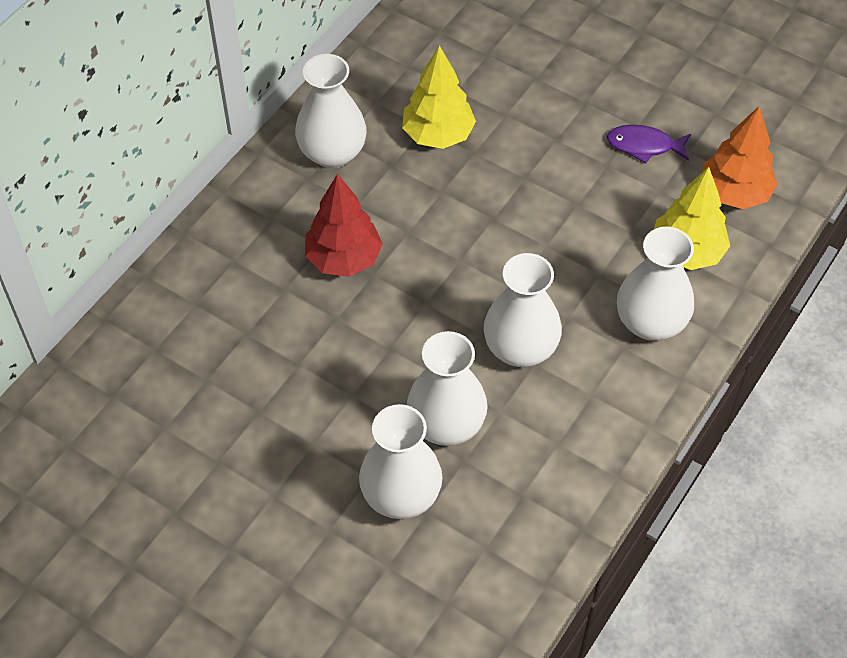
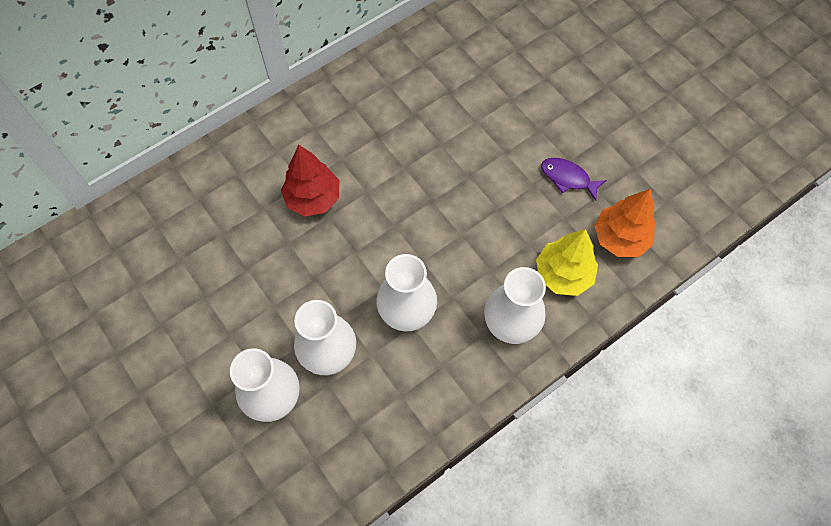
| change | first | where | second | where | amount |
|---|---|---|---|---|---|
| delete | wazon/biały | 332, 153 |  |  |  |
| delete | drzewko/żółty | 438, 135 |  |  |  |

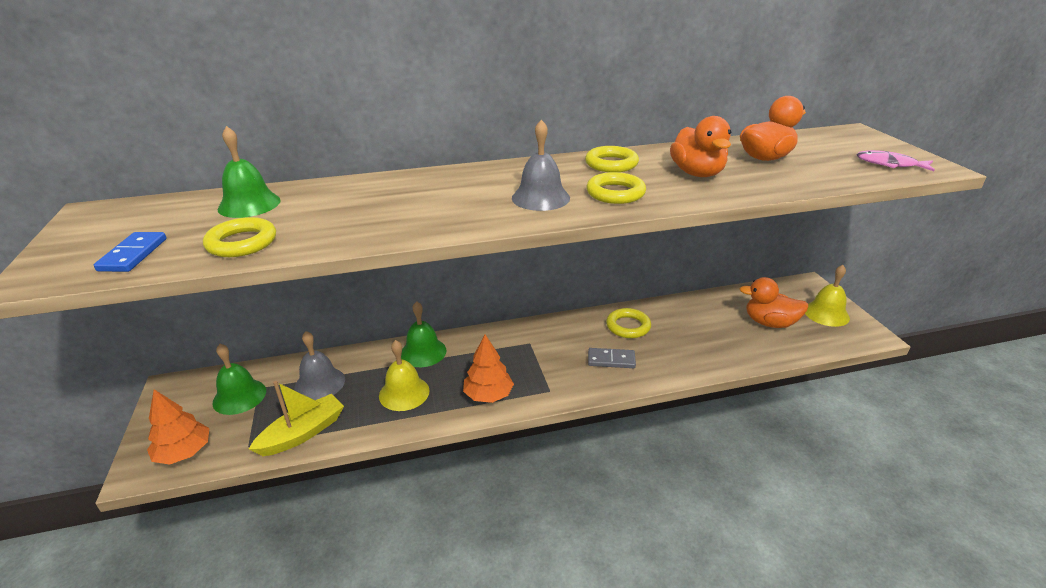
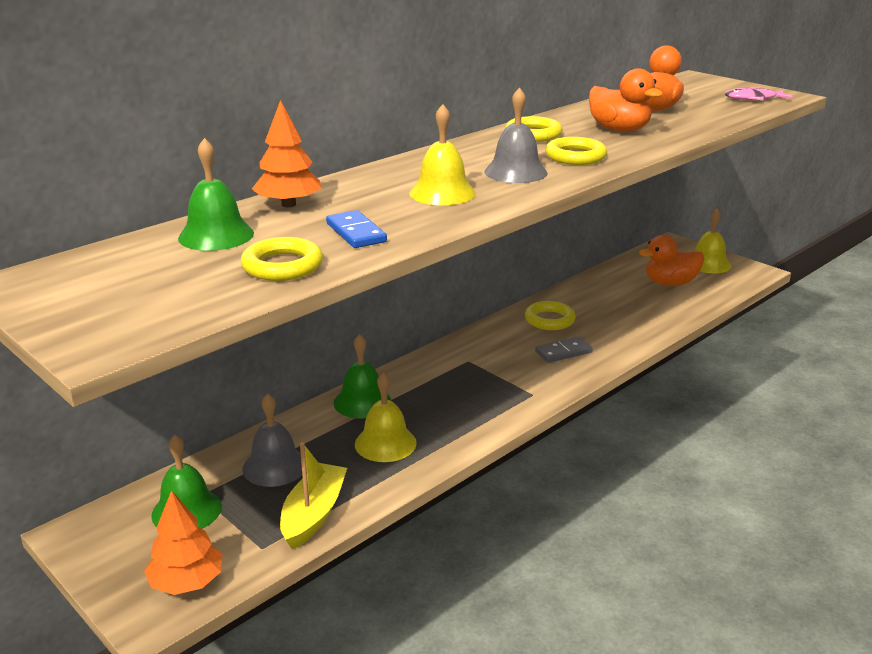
| change | first | where | second | where | amount |
|---|---|---|---|---|---|
| insert |  |  | dzwonek/żółty | 442, 193 |  |
| move | kostka domina/niebieski | 133, 254 |  | 356, 233 |  |
| move | drzewko/pomarańczowy | 488, 395 |  | 288, 204 |  |

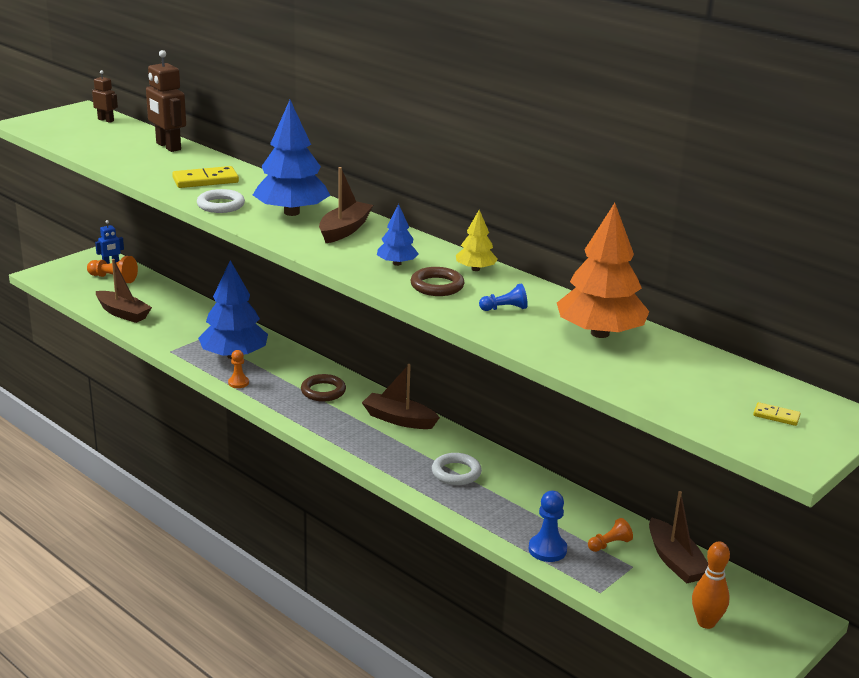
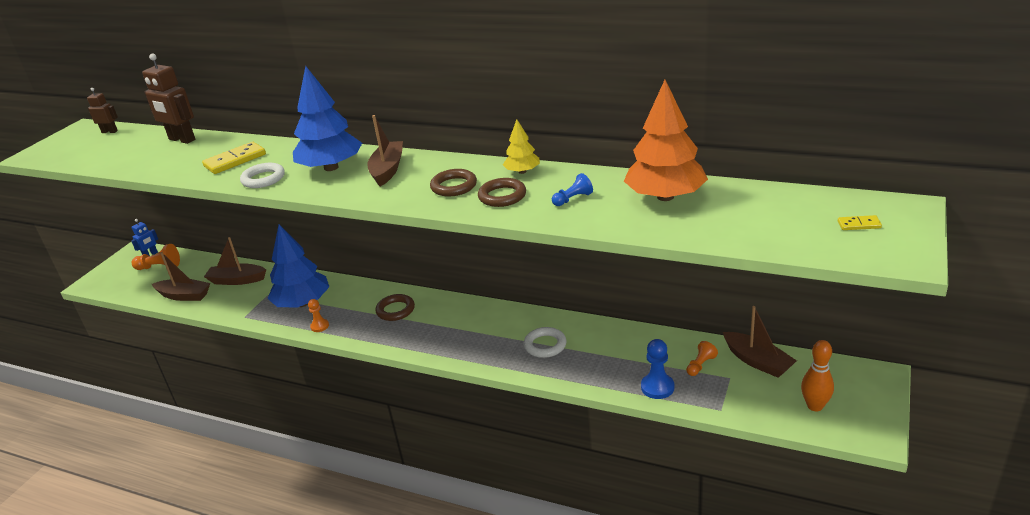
| change | first | where | second | where | amount |
|---|---|---|---|---|---|
| move | łódka/brązowy | 399, 419 |  | 237, 280 |  |
| replace | drzewko/niebieski | 397, 263 | pierścień/brązowy | 454, 186 |  |

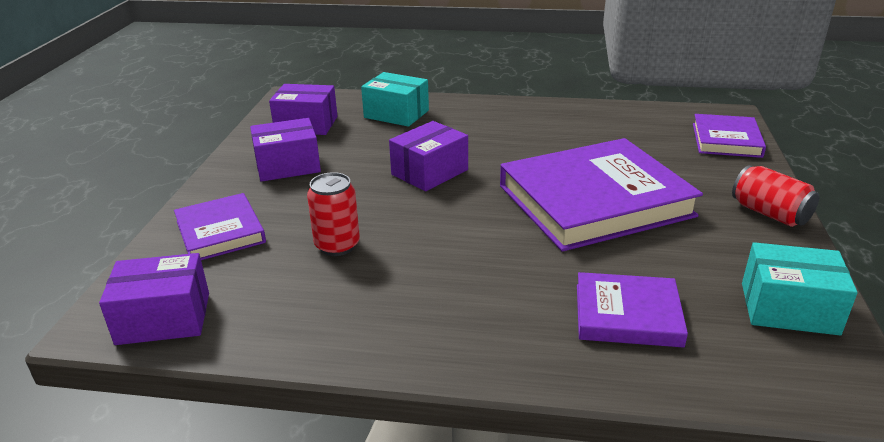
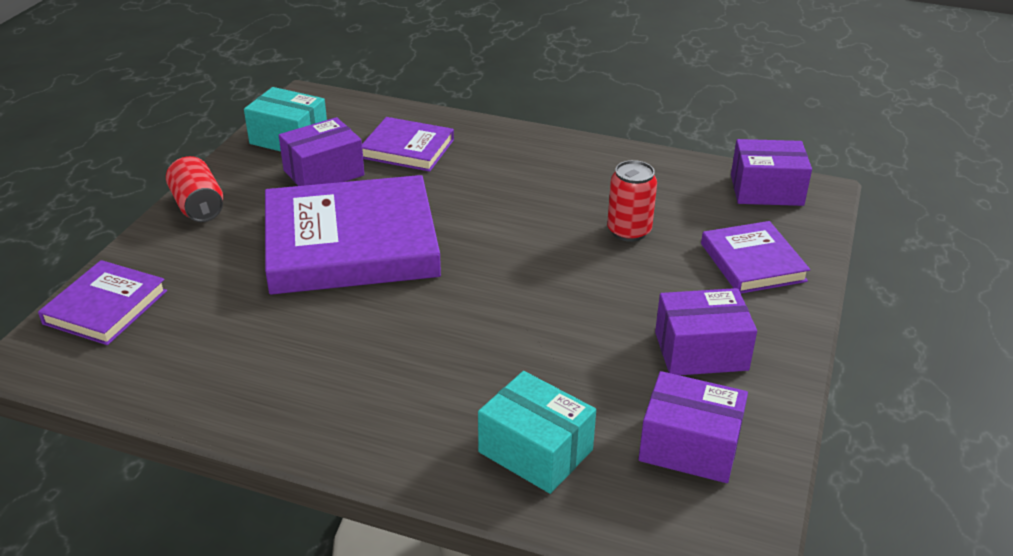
| change | first | where | second | where | amount |
|---|---|---|---|---|---|
| move | pudełko/fioletowy | 429, 172 |  | 324, 173 |  |

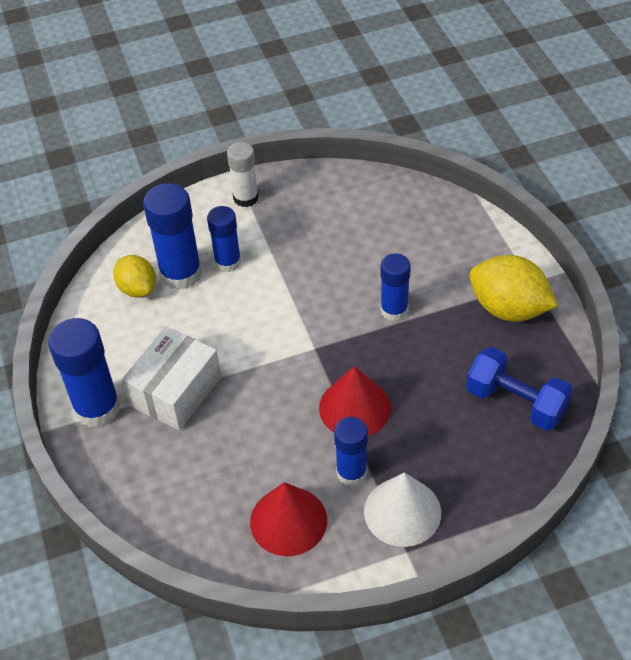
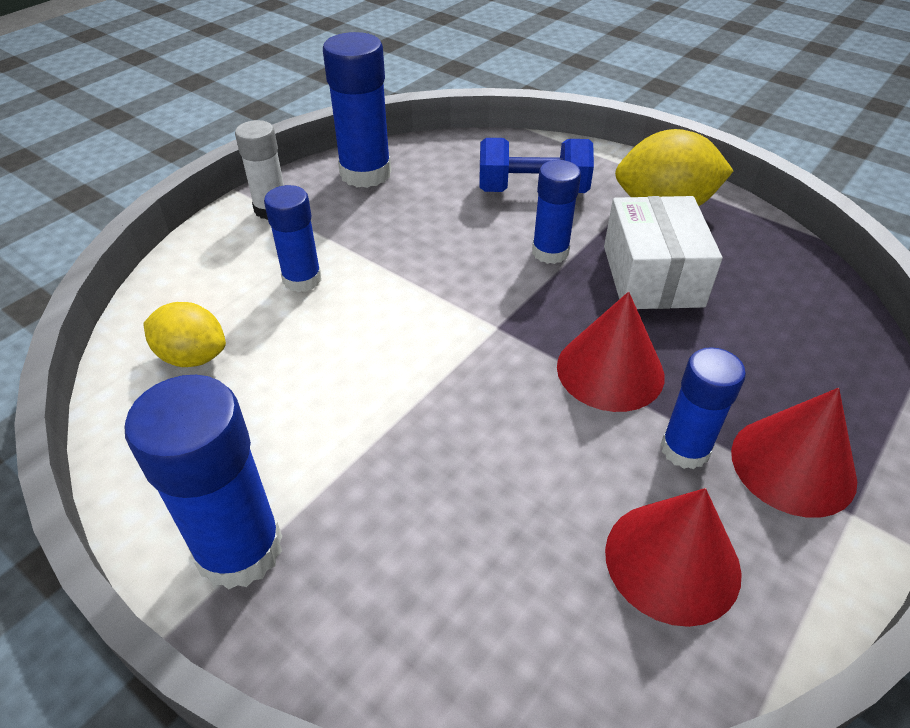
| change | first | where | second | where | amount |
|---|---|---|---|---|---|
| move | pudełko/biały | 176, 391 |  | 652, 276 |  |
| move | klej w sztyfcie/niebieski | 181, 274 |  | 365, 173 |  |
| move | hantel/niebieski | 515, 402 |  | 532, 190 |  |
| recolor | stożek/biały | 402, 511 | stożek/czerwony | 793, 465 |  |

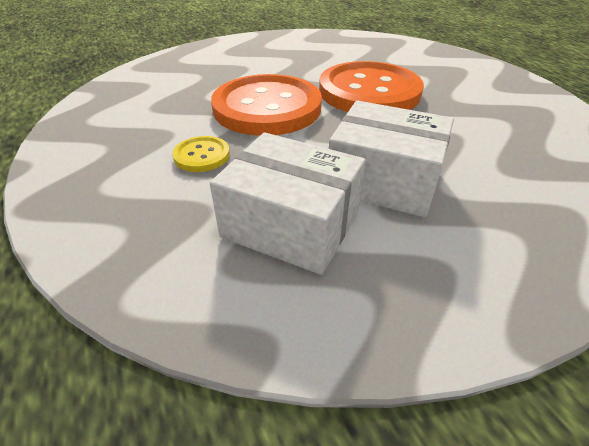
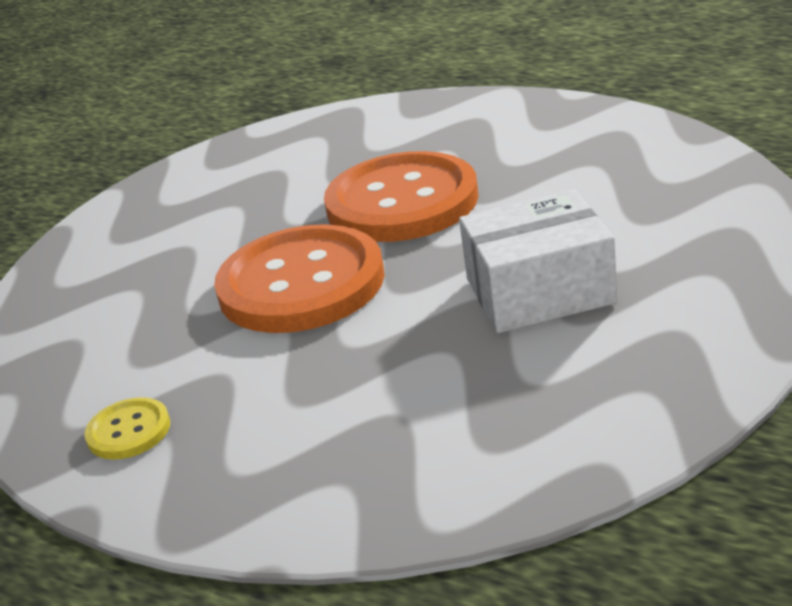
| change | first | where | second | where | amount |
|---|---|---|---|---|---|
| delete | pudełko/biały | 291, 224 |  |  |  |
| move | guzik/żółty | 202, 155 |  | 129, 431 |  |

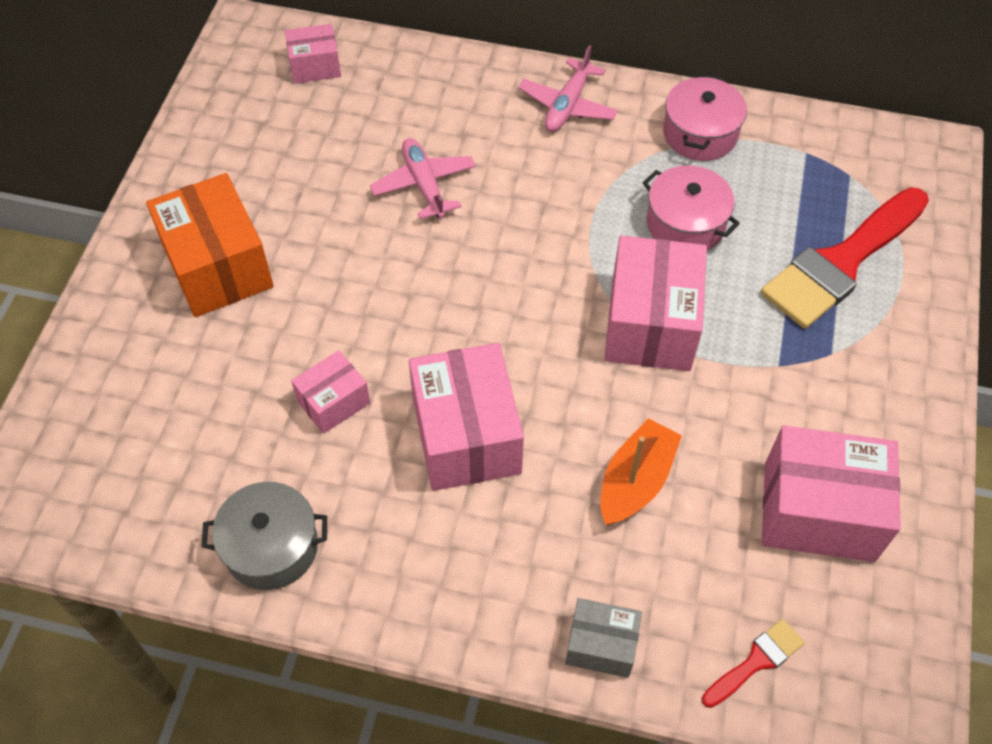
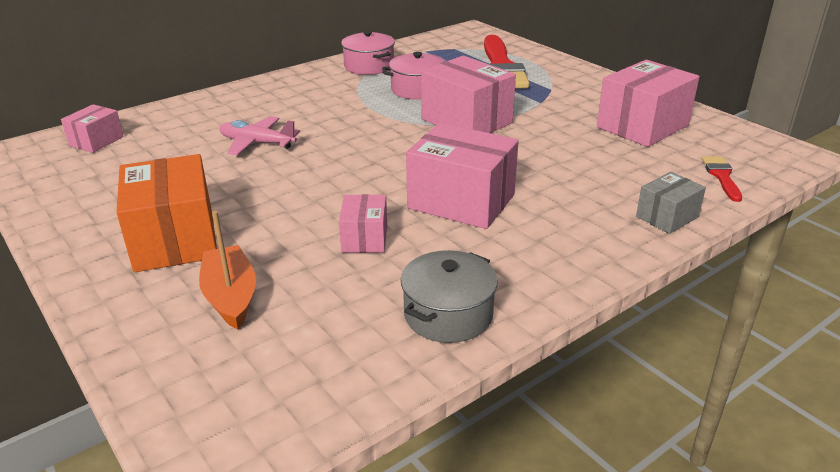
| change | first | where | second | where | amount |
|---|---|---|---|---|---|
| delete | samolot/różowy | 568, 105 |  |  |  |
| move | łódka/pomarańczowy | 635, 481 |  | 231, 296 |  |
| rotate | pudełko/pomarańczowy | 218, 266 |  | 175, 239 | 60 degrees clockwise |

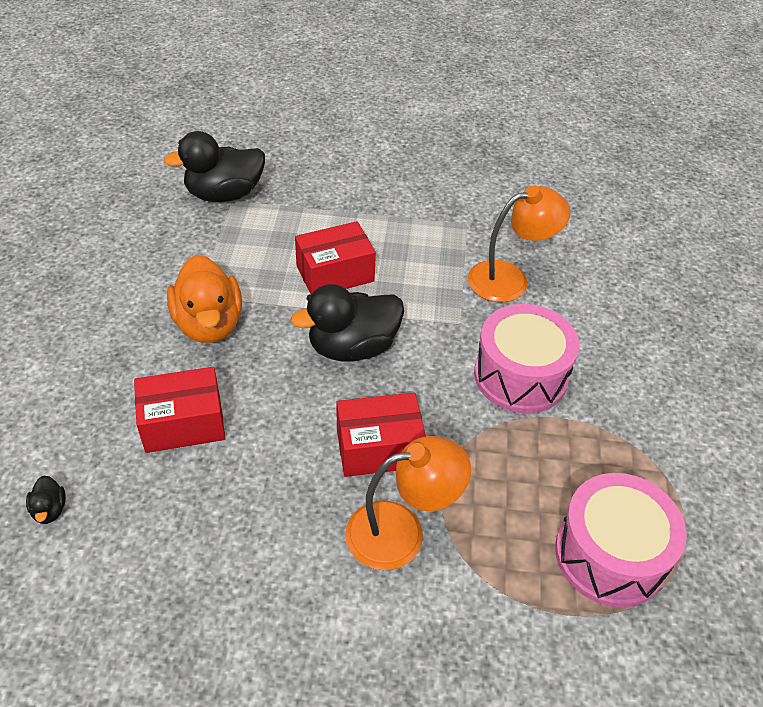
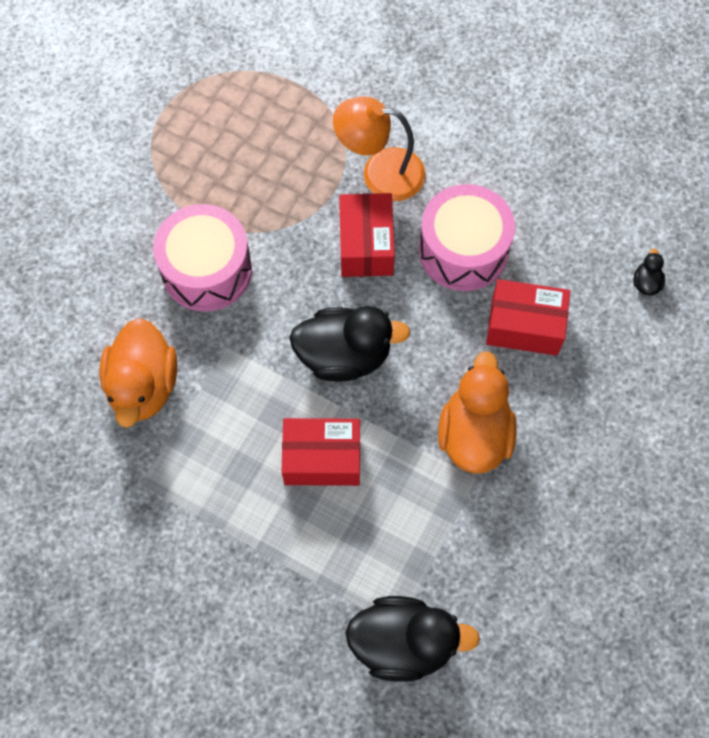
| change | first | where | second | where | amount |
|---|---|---|---|---|---|
| move | bęben/różowy | 610, 555 |  | 463, 250 |  |
| replace | lampka/pomarańczowy | 509, 278 | kaczka/pomarańczowy | 143, 385 |  |
| rotate | pudełko/czerwony | 379, 448 |  | 366, 245 | 75 degrees clockwise |

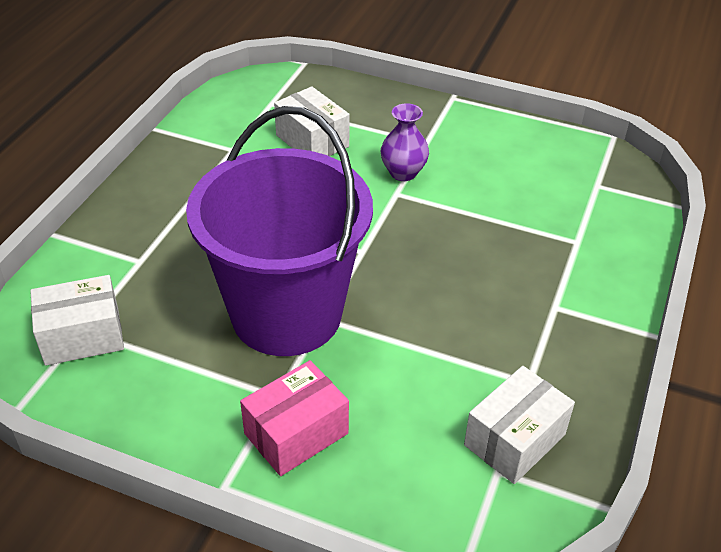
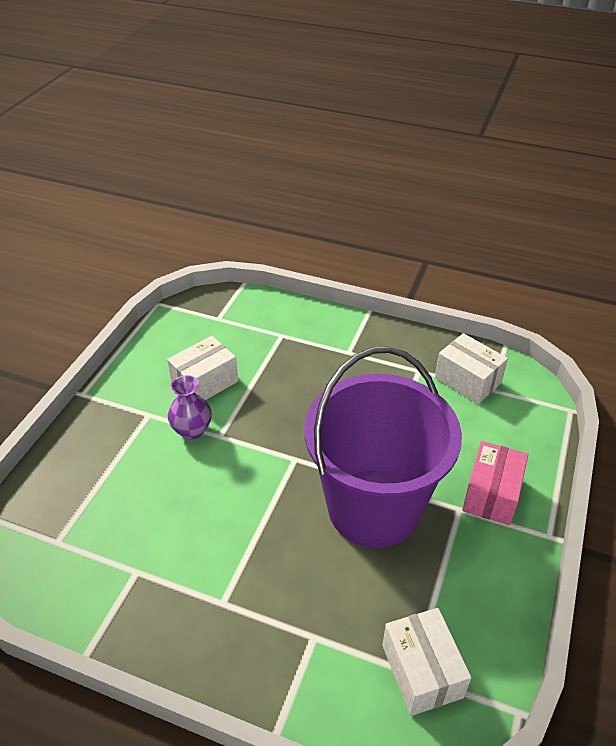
| change | first | where | second | where | amount |
|---|---|---|---|---|---|
| move | pudełko/biały | 312, 141 |  | 205, 382 |  |
| rotate | pudełko/różowy | 296, 433 |  | 491, 494 | 60 degrees clockwise |

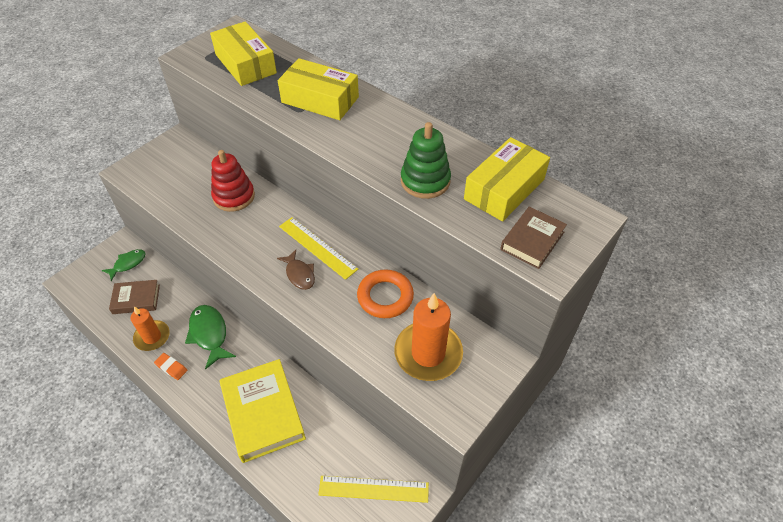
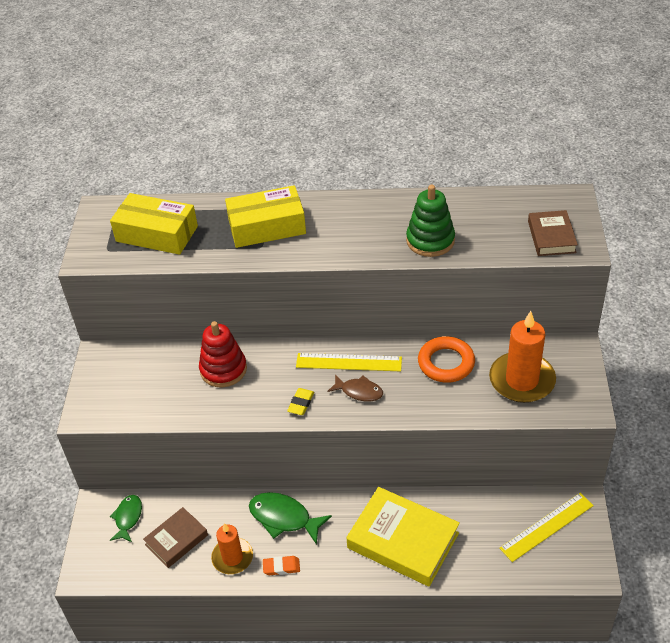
| change | first | where | second | where | amount |
|---|---|---|---|---|---|
| delete | pudełko/żółty | 504, 189 |  |  |  |
| insert |  |  | gumka do mazania/żółty | 301, 403 |  |

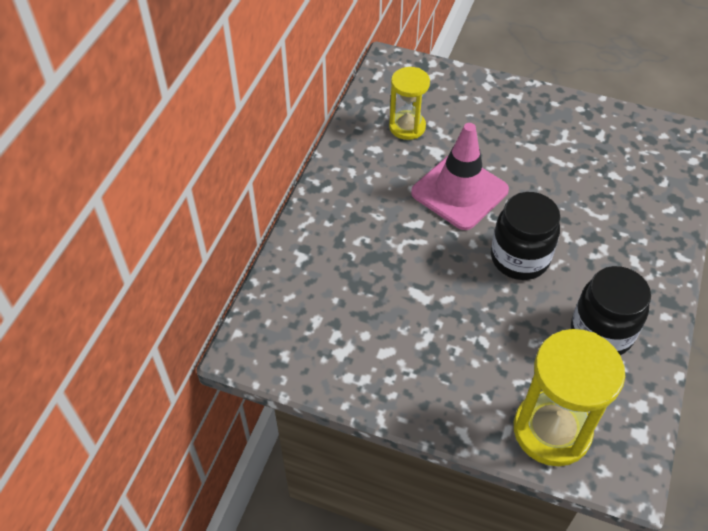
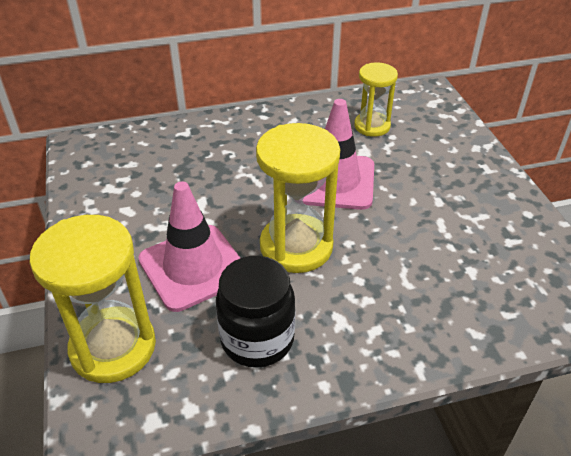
| change | first | where | second | where | amount |
|---|---|---|---|---|---|
| insert |  |  | pachołek/różowy | 193, 267 |  |
| replace | słoik/czarny | 519, 258 | klepsydra/żółty | 296, 246 |  |

